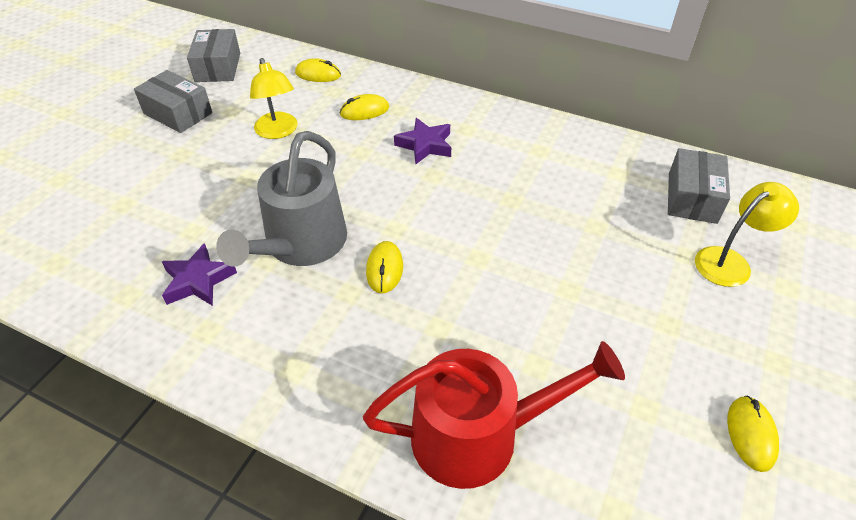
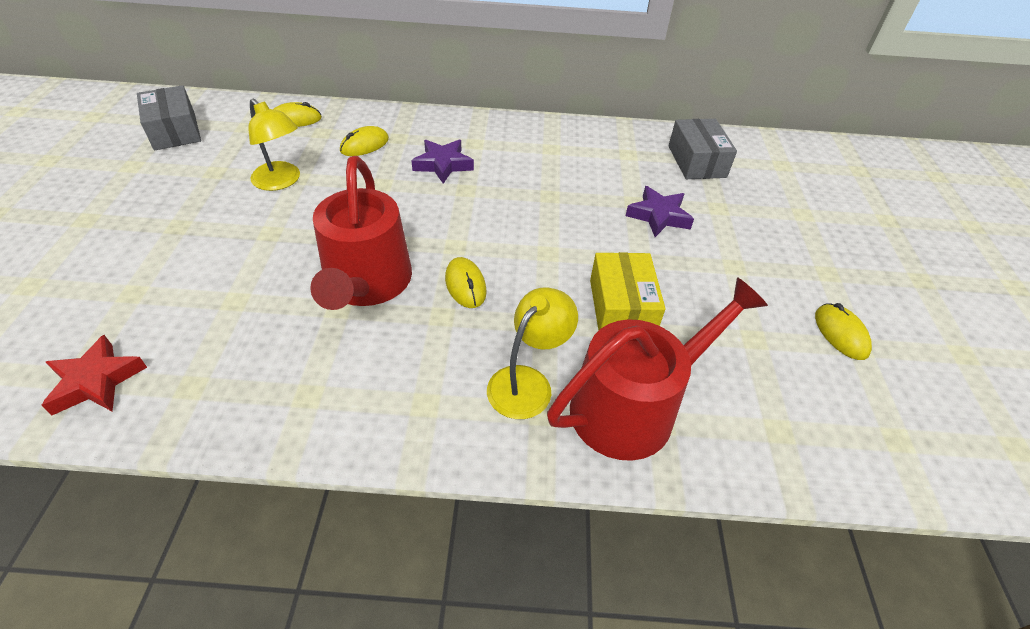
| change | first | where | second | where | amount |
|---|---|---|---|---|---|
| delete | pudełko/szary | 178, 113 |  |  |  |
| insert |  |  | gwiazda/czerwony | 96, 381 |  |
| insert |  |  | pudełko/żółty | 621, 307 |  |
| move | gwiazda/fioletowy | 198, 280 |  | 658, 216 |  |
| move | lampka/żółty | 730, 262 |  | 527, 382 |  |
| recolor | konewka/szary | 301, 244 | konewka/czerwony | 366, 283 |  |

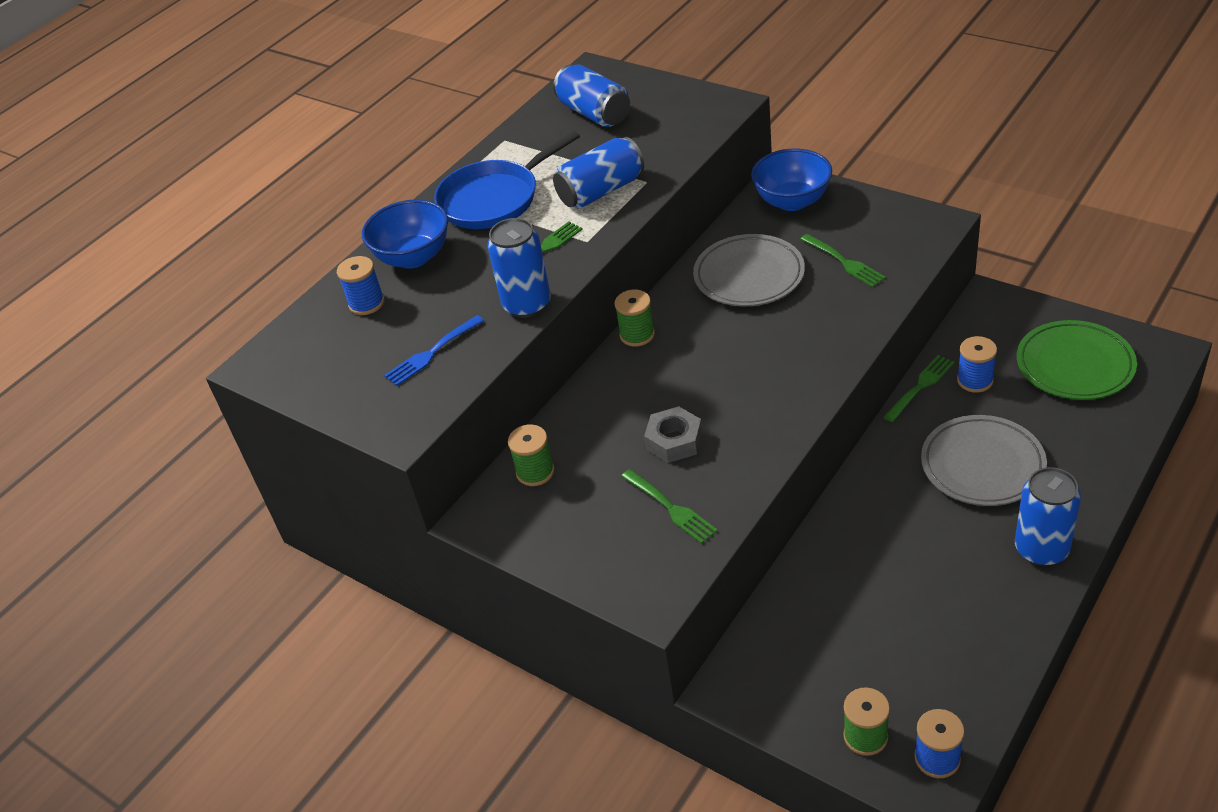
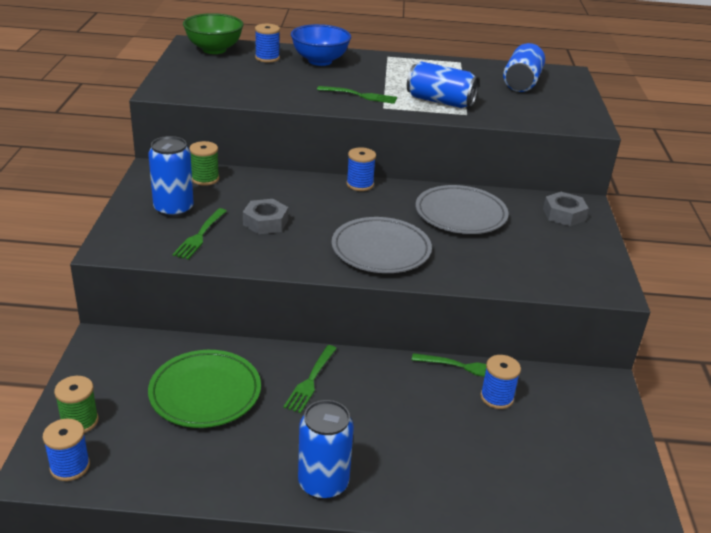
| change | first | where | second | where | amount |
|---|---|---|---|---|---|
| delete | widelec/niebieski | 432, 352 |  |  |  |
| delete | patelnia/niebieski | 494, 199 |  |  |  |
| insert |  |  | miska/zielony | 214, 50 |  |
| move | puszka/niebieski | 527, 304 |  | 173, 209 |  |
| move | widelec/zielony | 843, 262 |  | 310, 380 |  |
| move | talerz/szary | 982, 465 |  | 381, 250 |  |
| move | talerz/zielony | 1074, 365 |  | 205, 393 |  |
| replace | miska/niebieski | 792, 201 | nakrętka/szary | 564, 214 |  |
| recolor | szpulka/zielony | 637, 335 | szpulka/niebieski | 360, 184 |  |

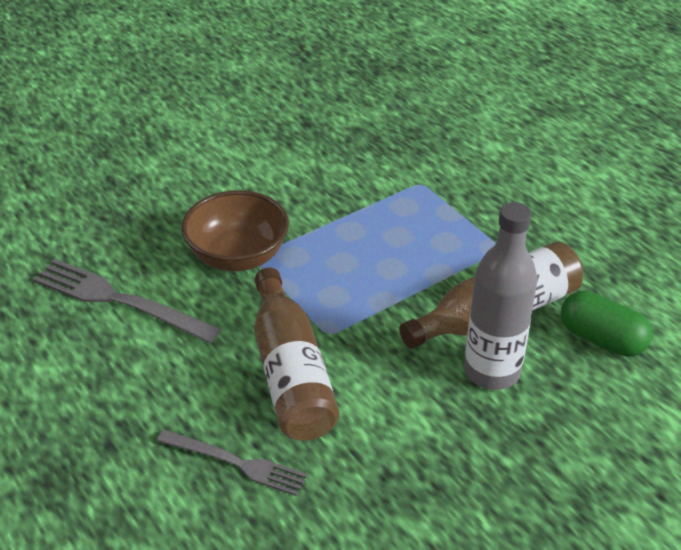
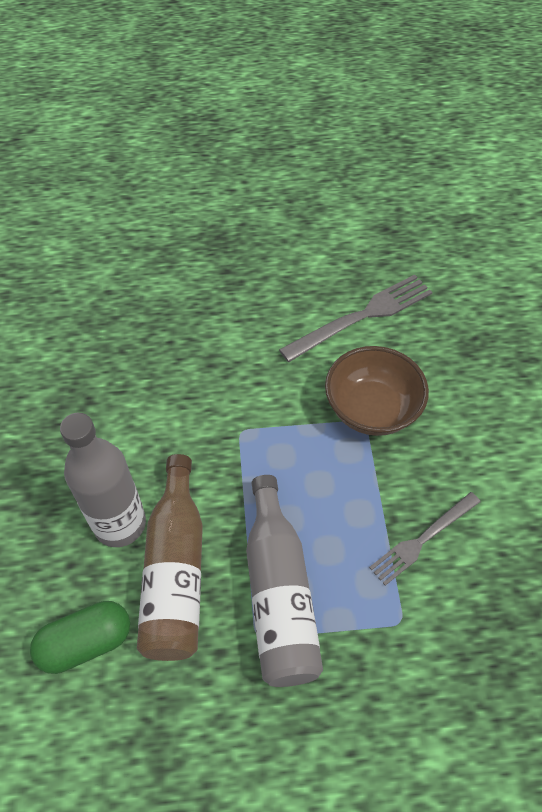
| change | first | where | second | where | amount |
|---|---|---|---|---|---|
| delete | butelka/brązowy | 291, 373 |  |  |  |
| insert |  |  | butelka/szary | 279, 593 |  |
| move | widelec/szary | 236, 463 |  | 423, 539 |  |

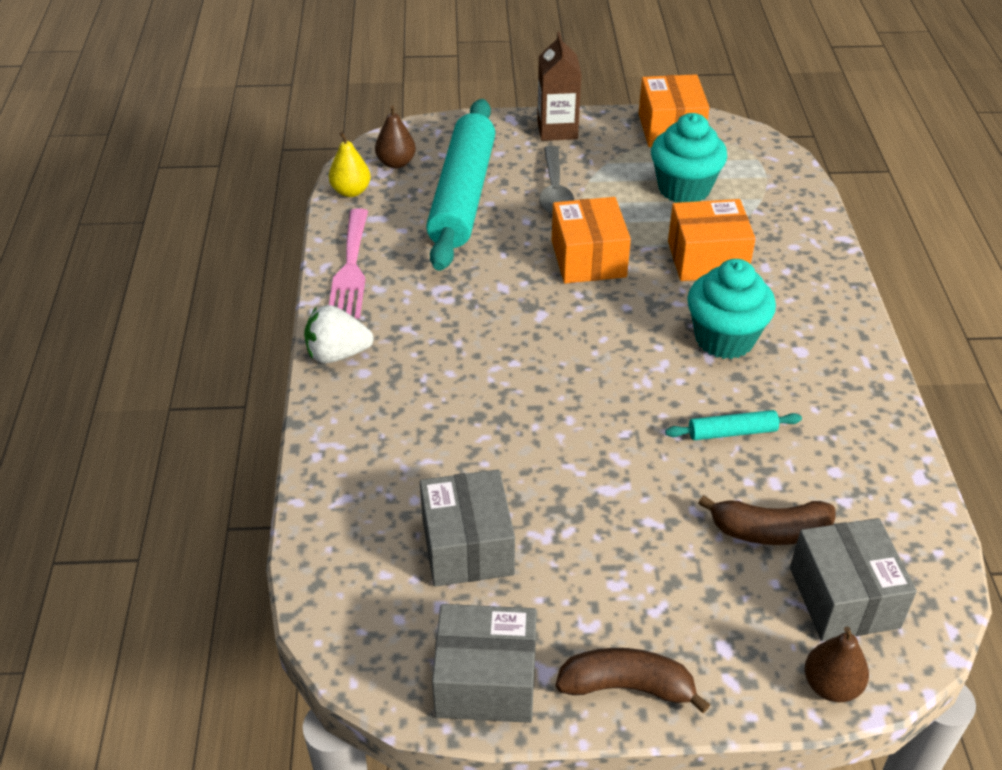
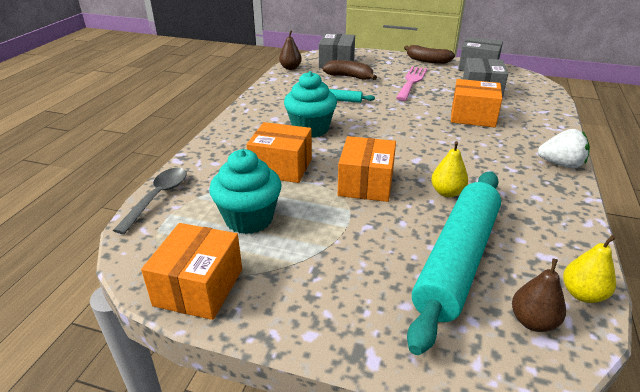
| change | first | where | second | where | amount |
|---|---|---|---|---|---|
| delete | karton mleka/brązowy | 557, 130 |  |  |  |
| insert |  |  | gruszka/żółty | 447, 192 |  |
| insert |  |  | pudełko/pomarańczowy | 473, 116 |  |
| move | widelec/różowy | 350, 269 |  | 411, 82 |  |
| move | łyżka/szary | 554, 190 |  | 158, 198 |  |
| move | gruszka/brązowy | 831, 685 |  | 290, 68 |  |

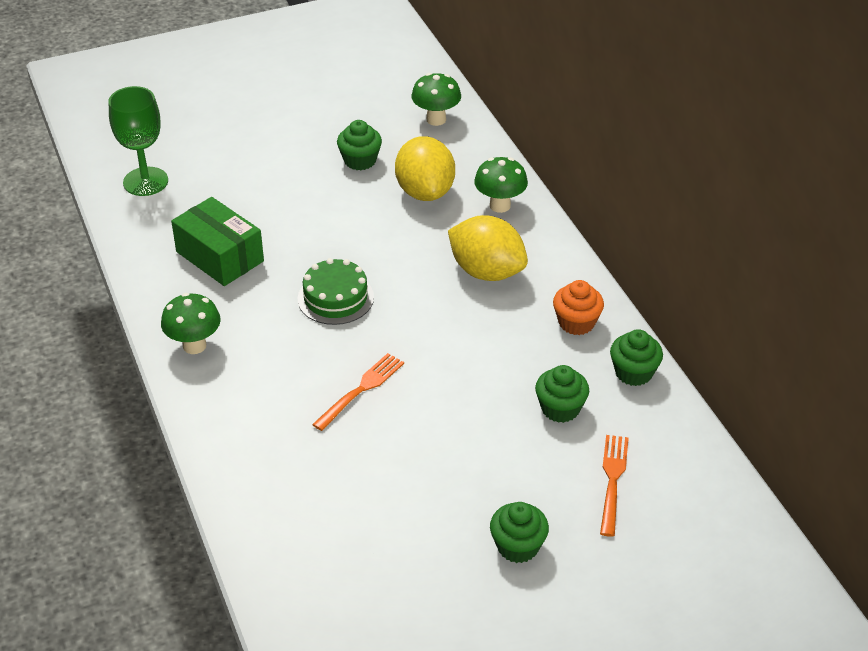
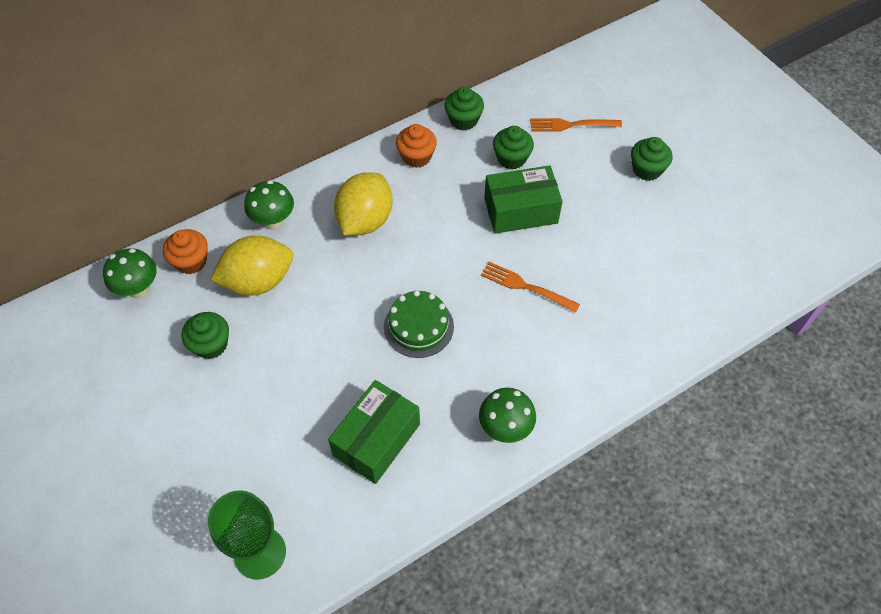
| change | first | where | second | where | amount |
|---|---|---|---|---|---|
| insert |  |  | muffinka/pomarańczowy | 191, 261 |  |
| insert |  |  | pudełko/zielony | 520, 210 |  |

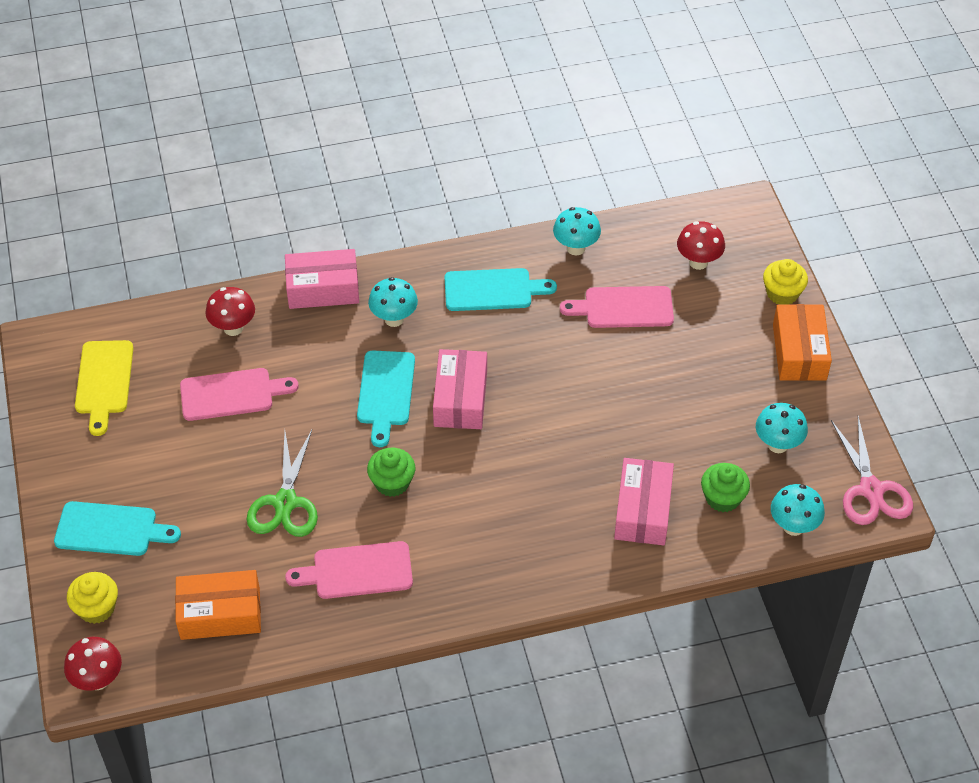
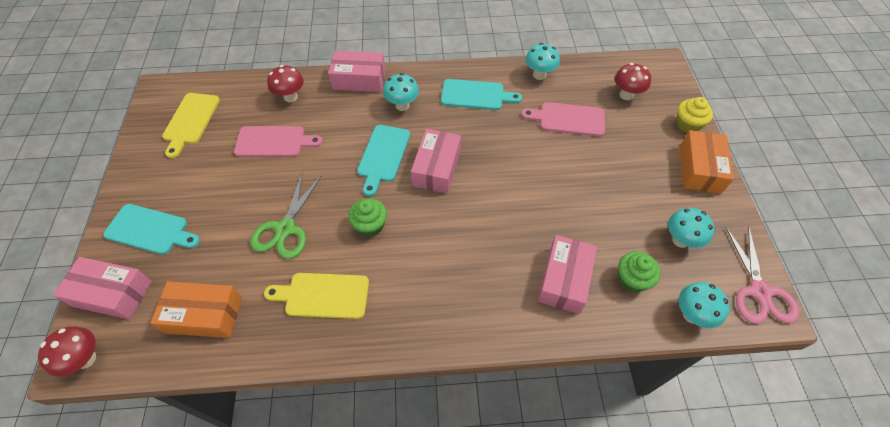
| change | first | where | second | where | amount |
|---|---|---|---|---|---|
| replace | muffinka/żółty | 96, 608 | pudełko/różowy | 112, 293 |  |
| recolor | deska do krojenia/różowy | 357, 571 | deska do krojenia/żółty | 323, 295 |  |

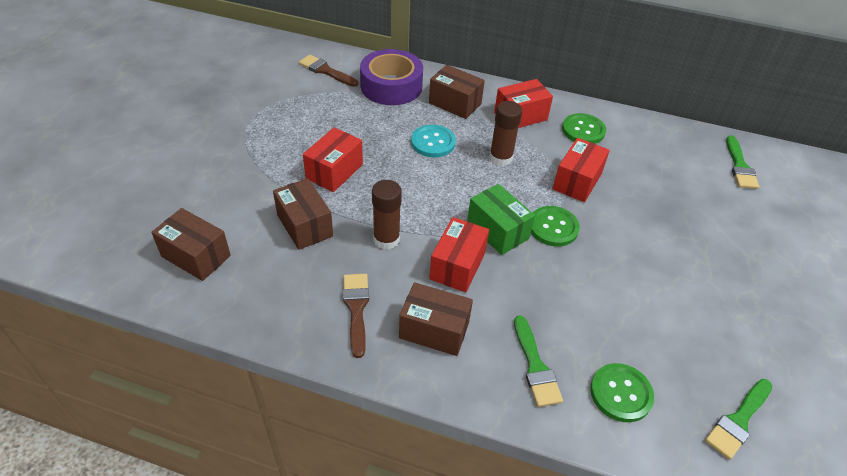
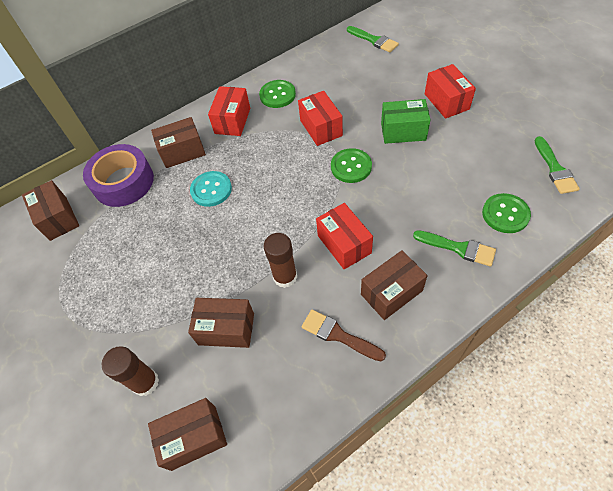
| change | first | where | second | where | amount |
|---|---|---|---|---|---|
| move | pudełko/czerwony | 334, 171 |  | 446, 101 |  |
| move | pudełko/zielony | 497, 231 |  | 403, 131 |  |
| move | klej w sztyfcie/brązowy | 500, 158 |  | 145, 382 |  |
| replace | pędzel/brązowy | 326, 71 | pudełko/brązowy | 58, 218 |  |

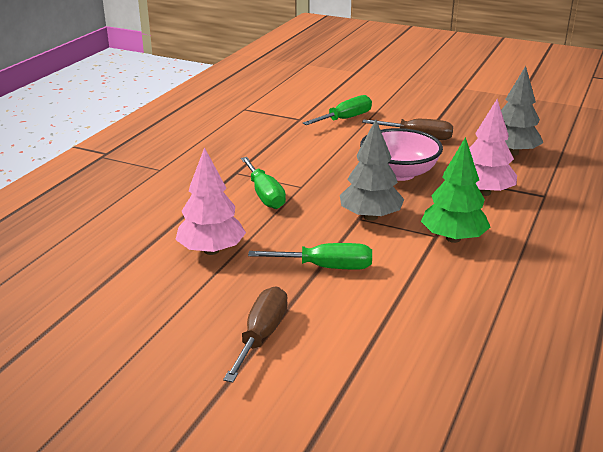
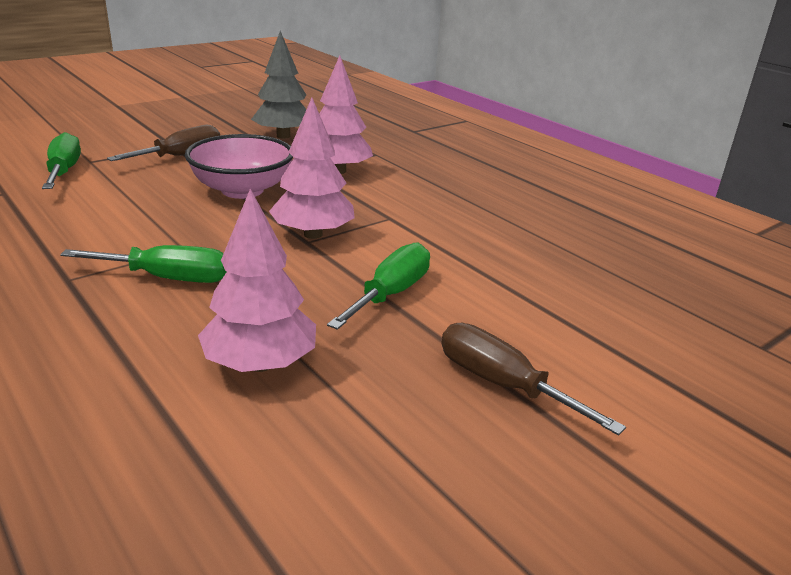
| change | first | where | second | where | amount |
|---|---|---|---|---|---|
| delete | drzewko/zielony | 453, 238 |  |  |  |
| recolor | drzewko/szary | 370, 217 | drzewko/różowy | 313, 234 |  |

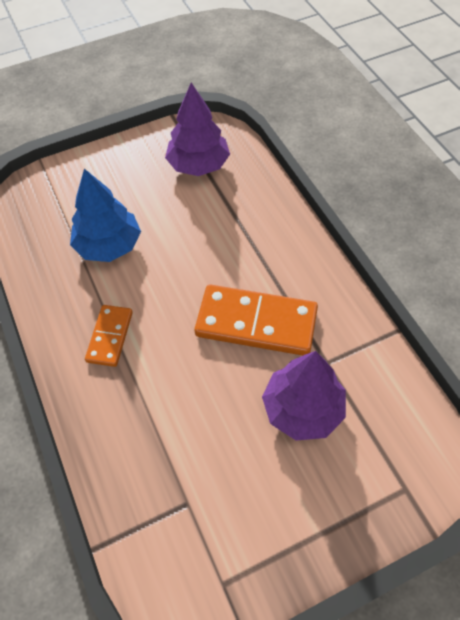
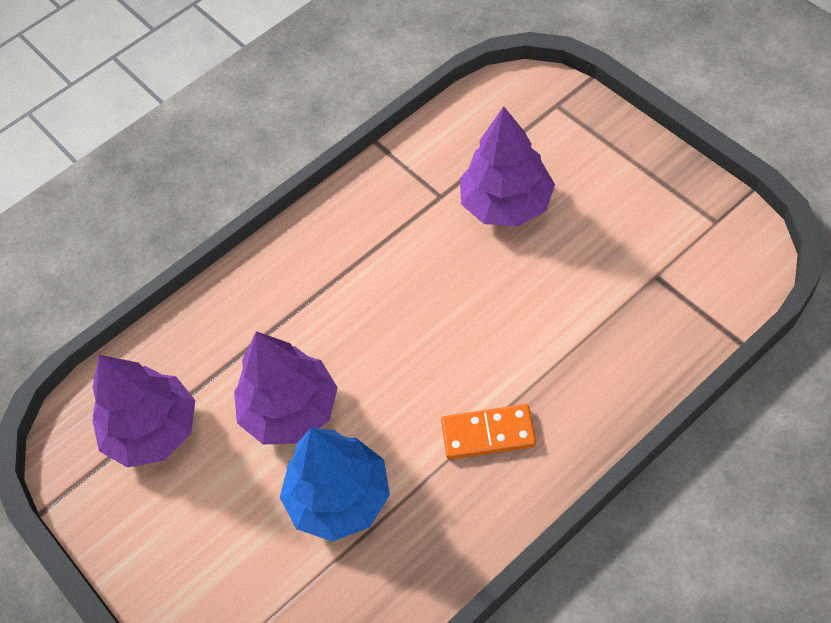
| change | first | where | second | where | amount |
|---|---|---|---|---|---|
| delete | kostka domina/pomarańczowy | 256, 323 |  |  |  |
| insert |  |  | drzewko/fioletowy | 290, 410 |  |

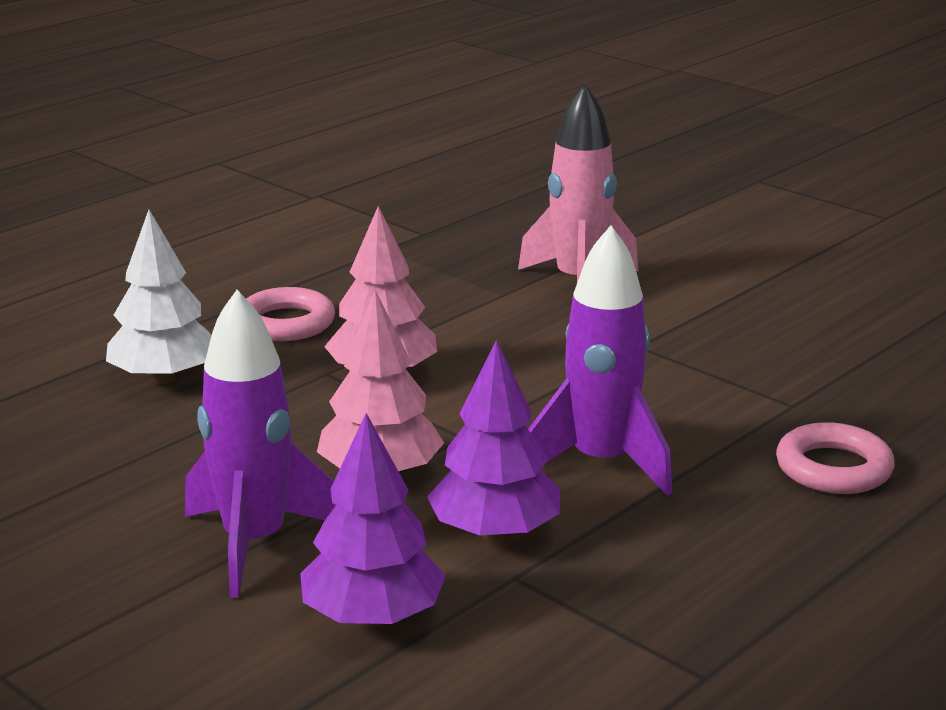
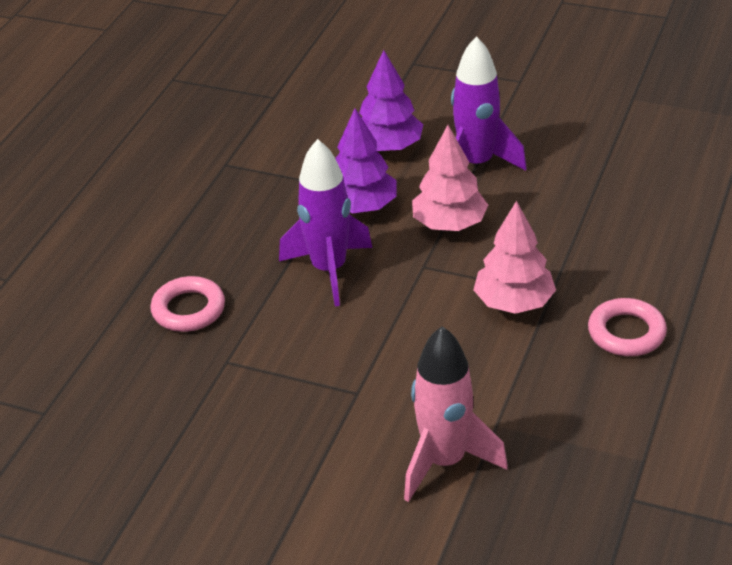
| change | first | where | second | where | amount |
|---|---|---|---|---|---|
| delete | drzewko/biały | 164, 378 |  |  |  |

